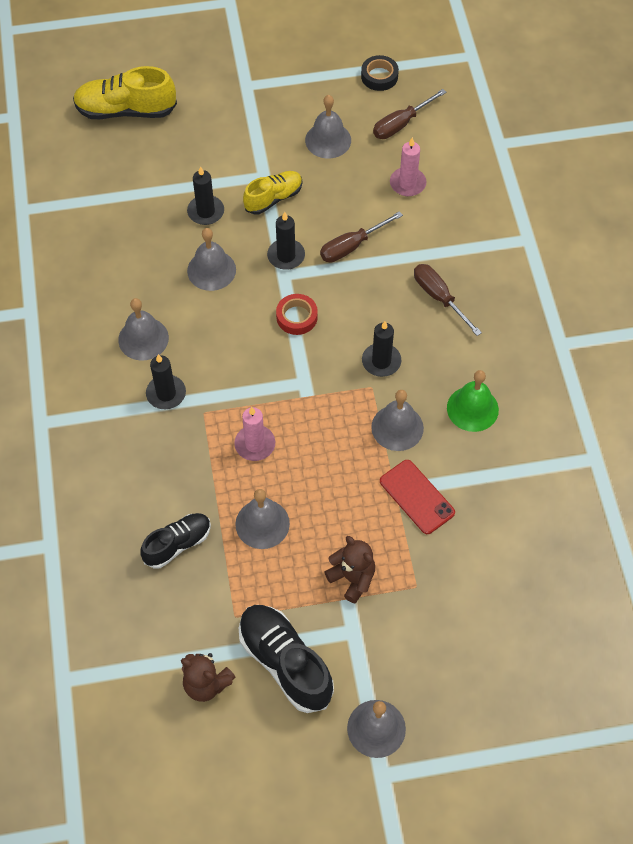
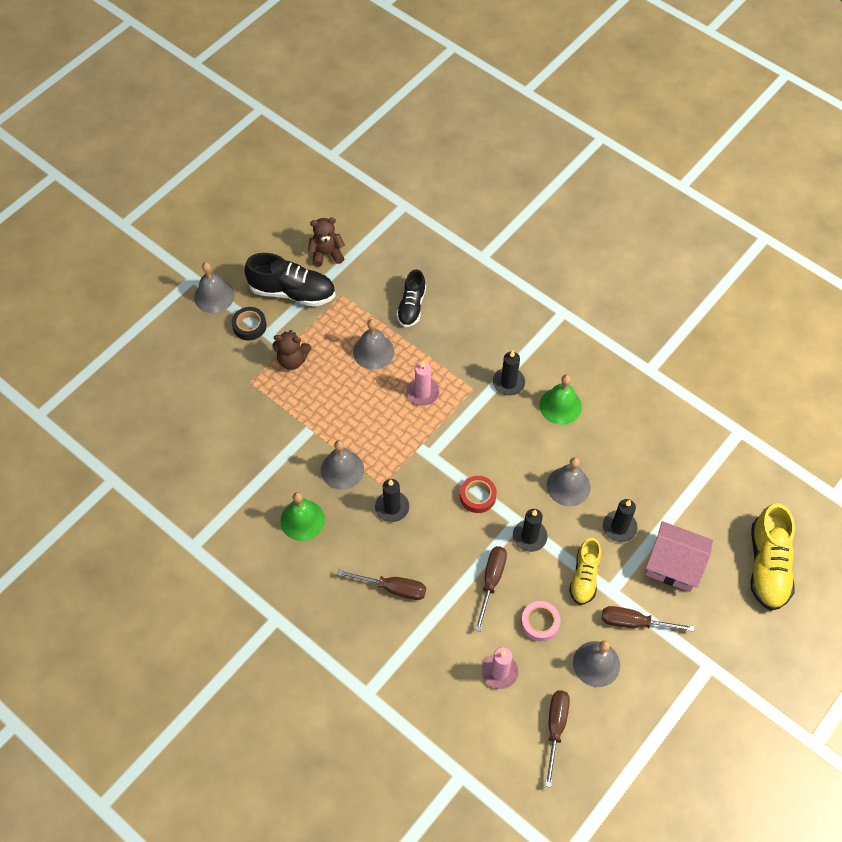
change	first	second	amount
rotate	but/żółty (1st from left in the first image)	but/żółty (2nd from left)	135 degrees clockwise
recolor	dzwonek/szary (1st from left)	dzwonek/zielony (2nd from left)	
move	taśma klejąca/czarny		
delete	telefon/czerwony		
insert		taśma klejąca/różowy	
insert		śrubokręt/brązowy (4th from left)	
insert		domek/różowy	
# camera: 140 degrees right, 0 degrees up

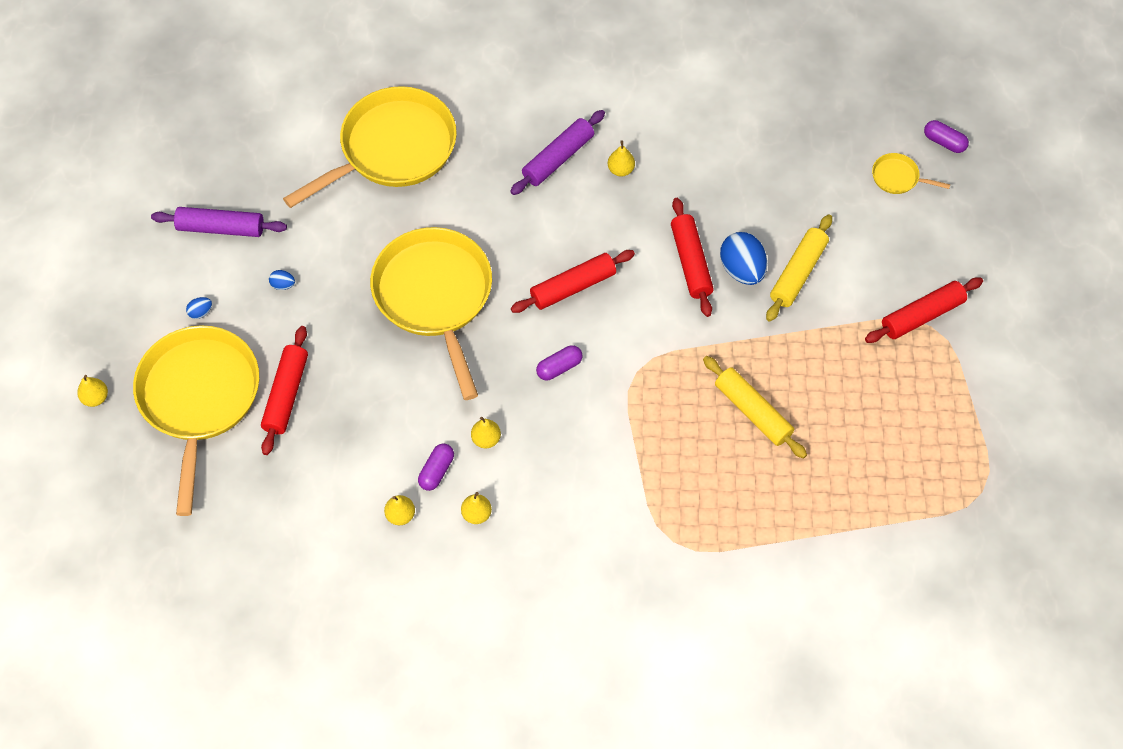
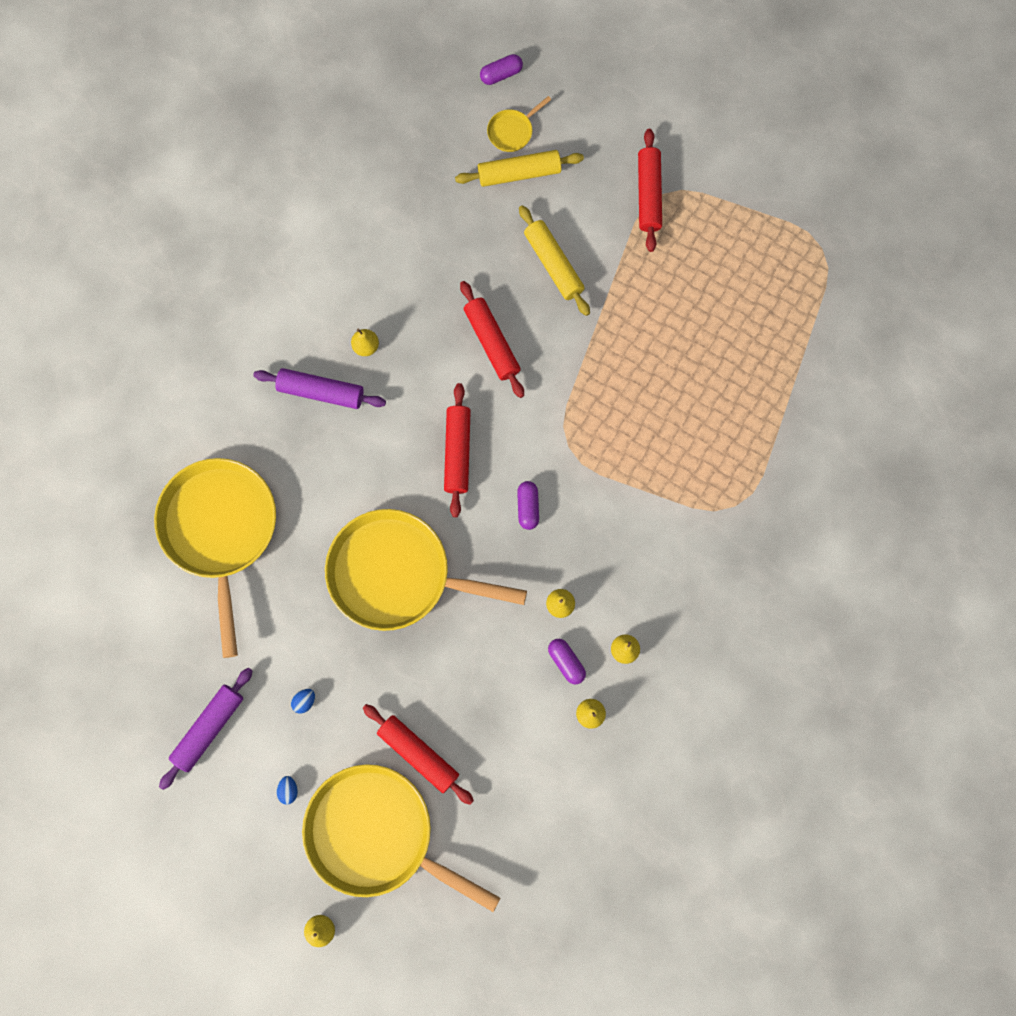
change	first	second	amount
rotate	wałek do ciasta/fioletowy (2nd from left)		60 degrees counterclockwise
rotate	wałek do ciasta/czerwony (3rd from left)		45 degrees clockwise
move	wałek do ciasta/żółty (1st from left)		
delete	jajko/niebieski (3rd from left)		
# camera: 60 degrees left, 15 degrees up

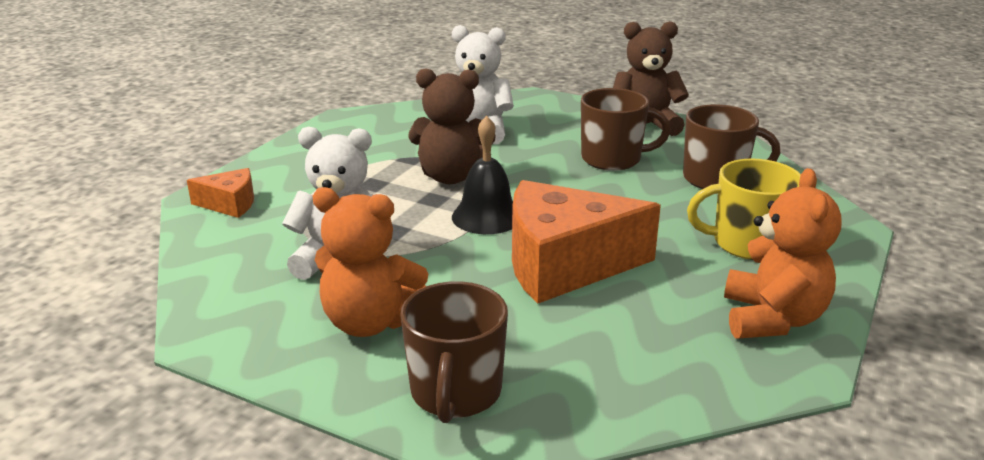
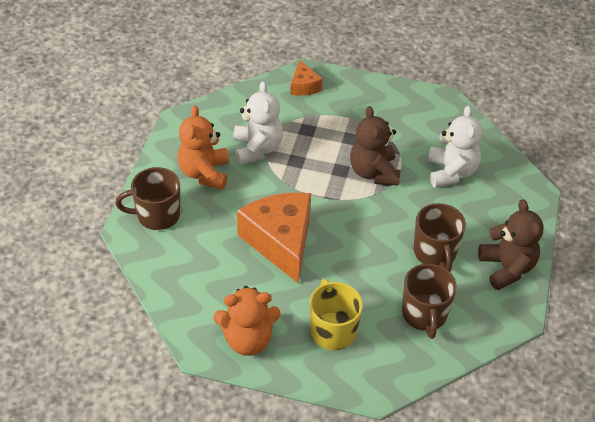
change	first	second	amount
delete	dzwonek/czarny		
# camera: 75 degrees right, 20 degrees up

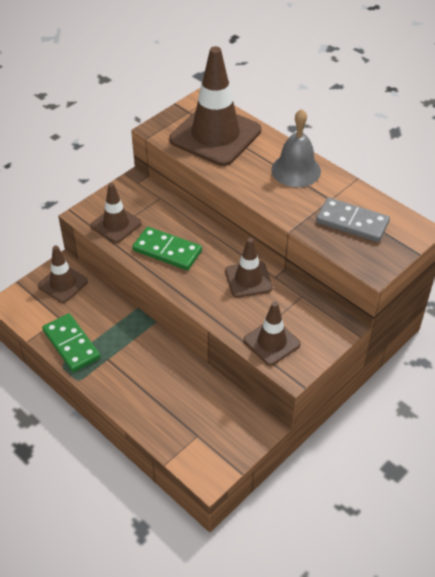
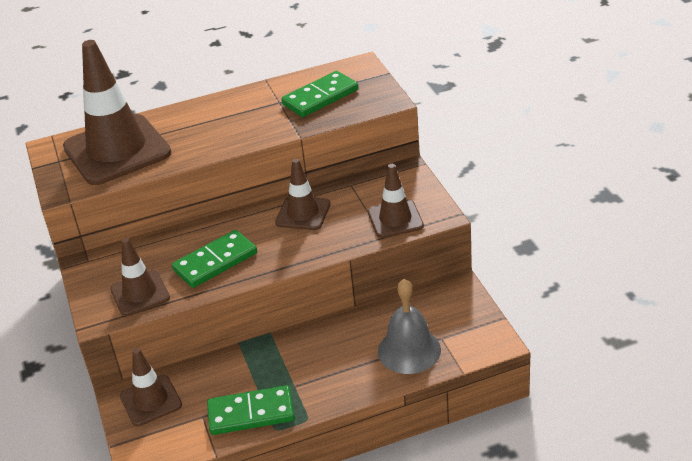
change	first	second	amount
move	dzwonek/szary		
recolor	kostka domina/szary	kostka domina/zielony (3rd from left)	
# camera: 60 degrees left, 10 degrees down

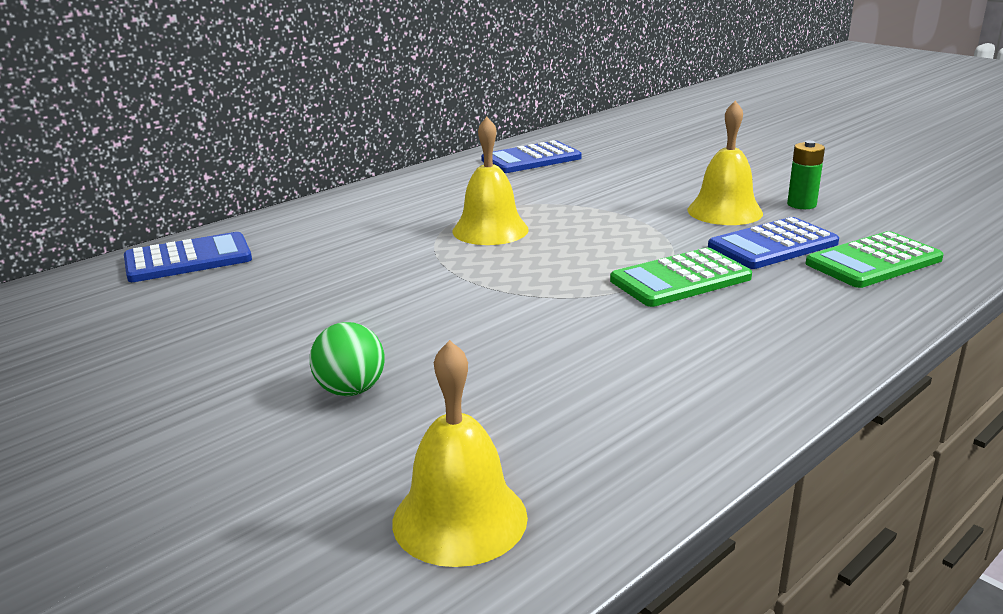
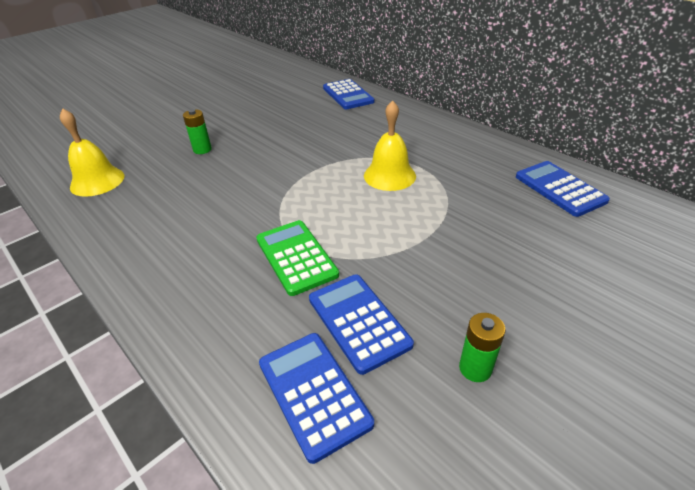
change	first	second	amount
replace	piłka/zielony	bateria/zielony (1st from left)	
delete	dzwonek/żółty (3rd from left)		
recolor	kalkulator/zielony (2nd from left)	kalkulator/niebieski (1st from left)	
# camera: 90 degrees right, 15 degrees up

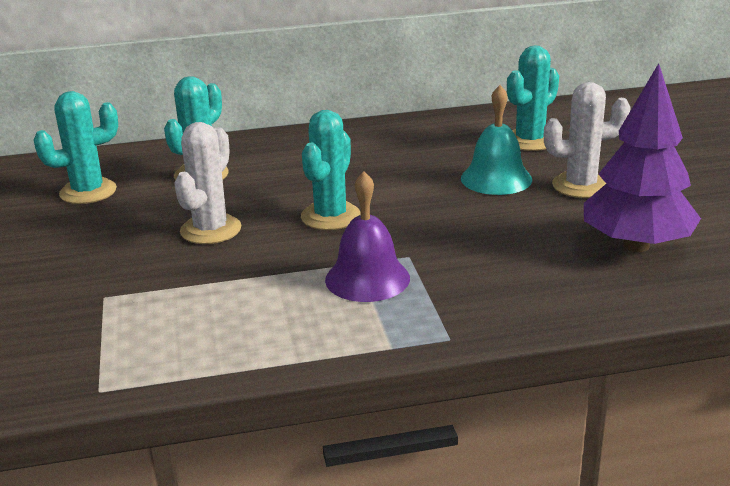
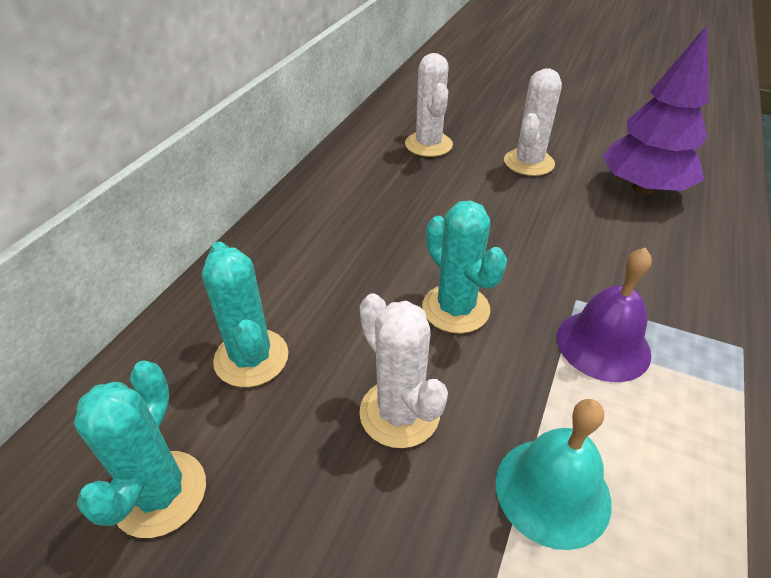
change	first	second	amount
move	dzwonek/turkusowy		
recolor	kaktus/turkusowy (4th from left)	kaktus/biały (2nd from left)	
# camera: 55 degrees left, 15 degrees up

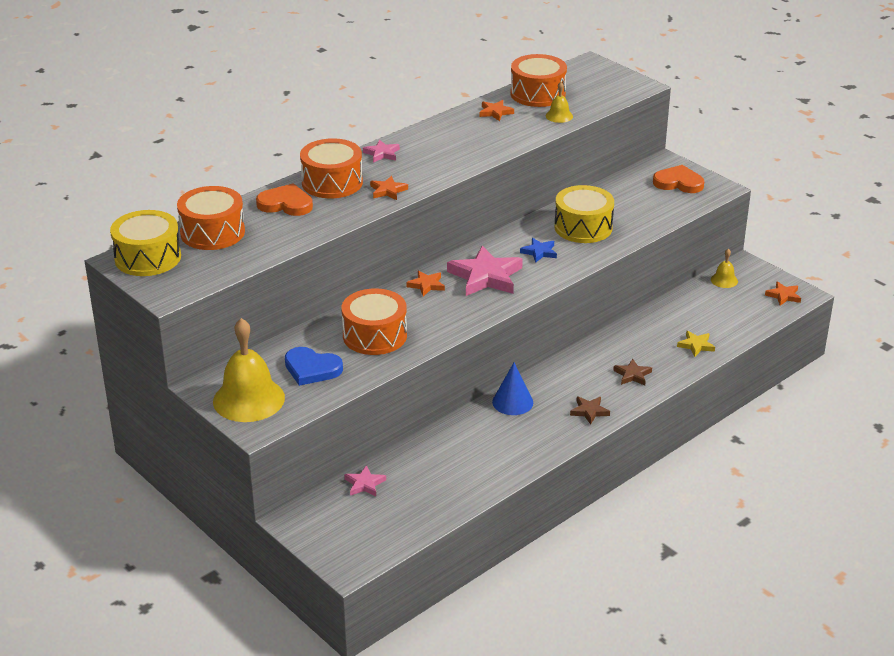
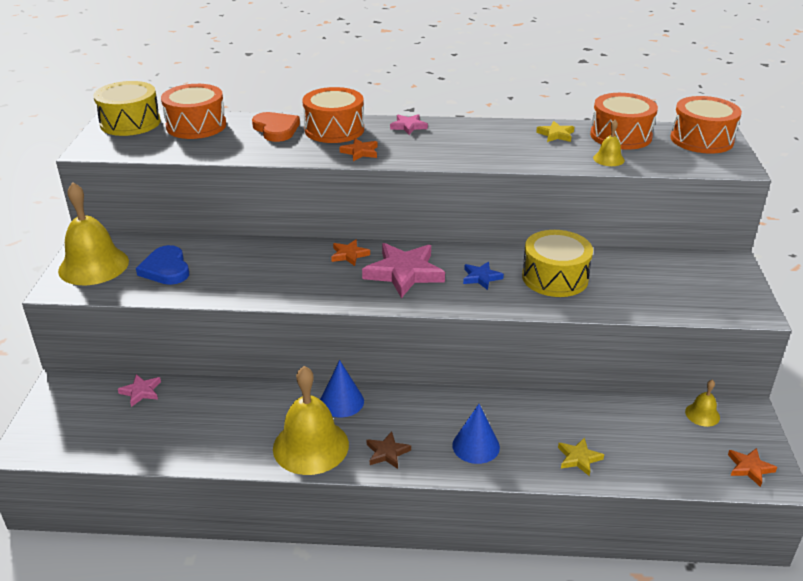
change	first	second	amount
move	bęben/pomarańczowy (3rd from left in the first image)	bęben/pomarańczowy (4th from left)	
recolor	gwiazda/pomarańczowy (3rd from left)	gwiazda/żółty (1st from left)	
replace	gwiazda/brązowy (2nd from left)	stożek/niebieski (2nd from left)	
delete	serce/pomarańczowy (2nd from left)		
insert		dzwonek/żółty (2nd from left)	
# camera: 45 degrees right, 0 degrees up

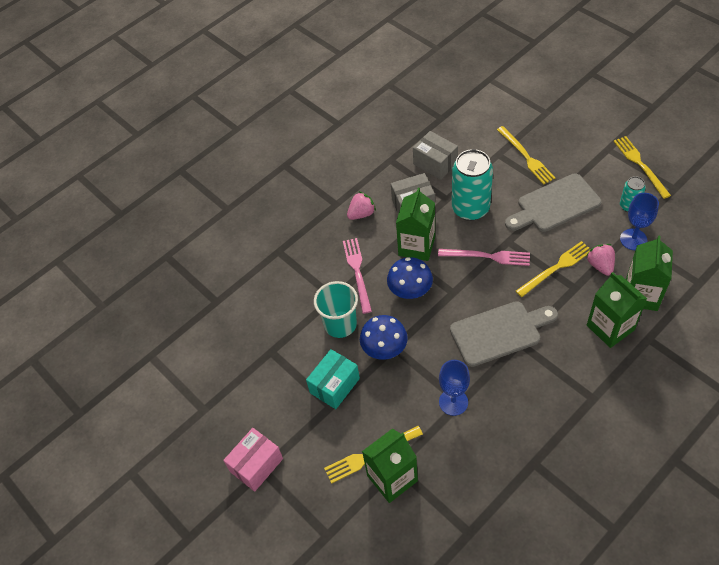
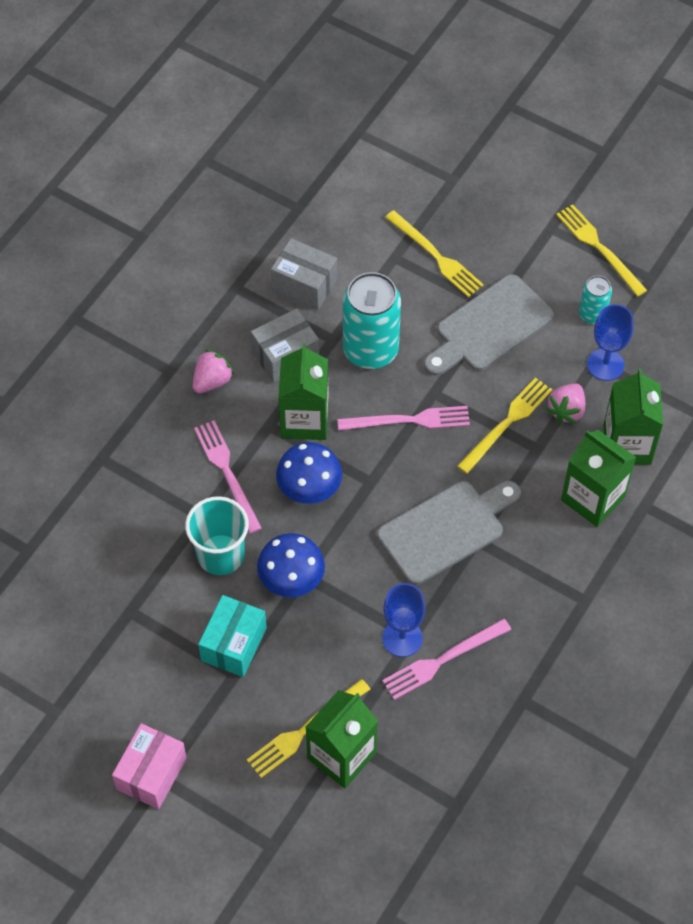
change	first	second	amount
rotate	truskawka/różowy (2nd from left)		120 degrees counterclockwise
insert		widelec/różowy (3rd from left)	
# camera: 20 degrees left, 5 degrees up

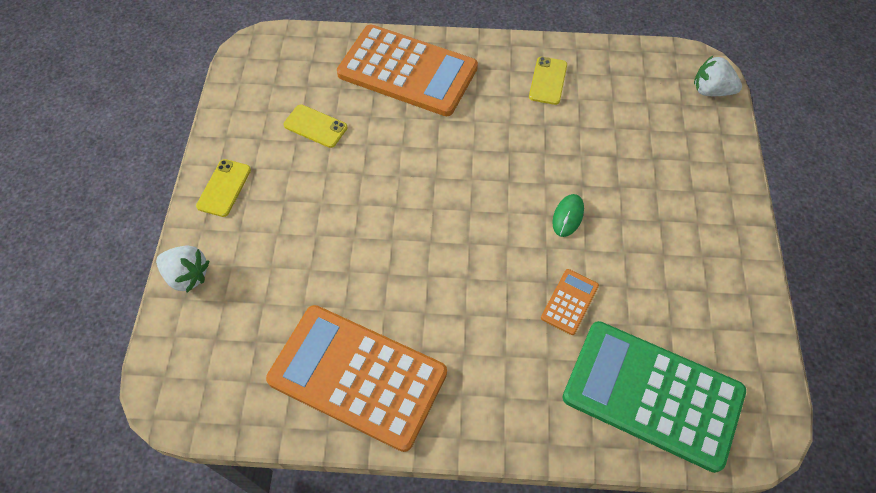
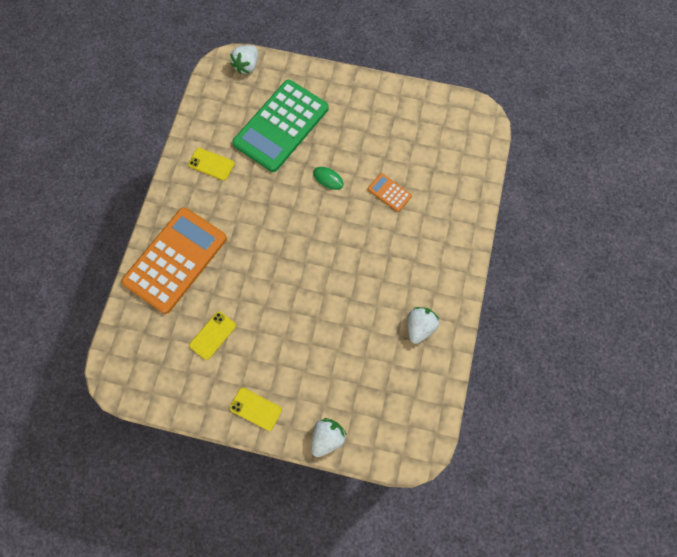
change	first	second	amount
replace	kalkulator/pomarańczowy (1st from left)	truskawka/biały (3rd from left)	
move	kalkulator/zielony		
# camera: 80 degrees left, 10 degrees up

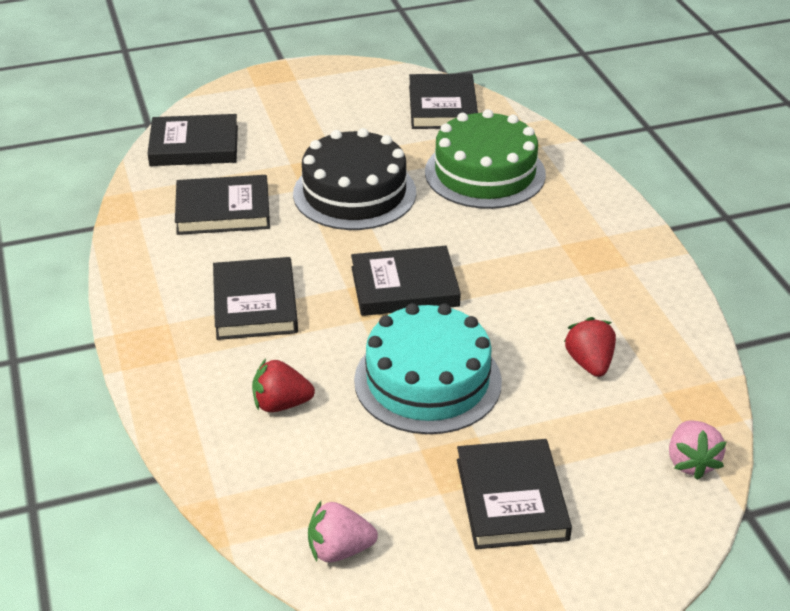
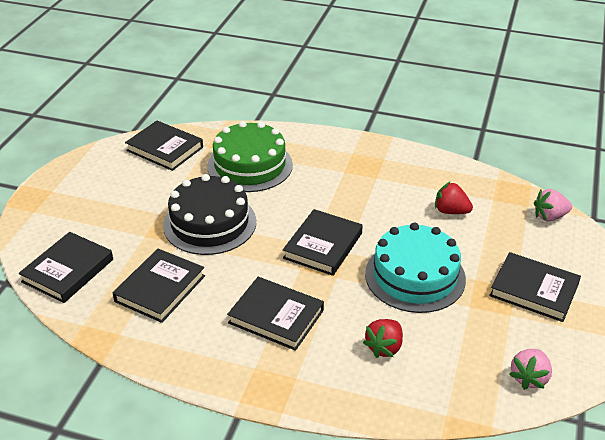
change	first	second	amount
rotate	truskawka/różowy (2nd from left)		135 degrees clockwise
# camera: 55 degrees left, 0 degrees up

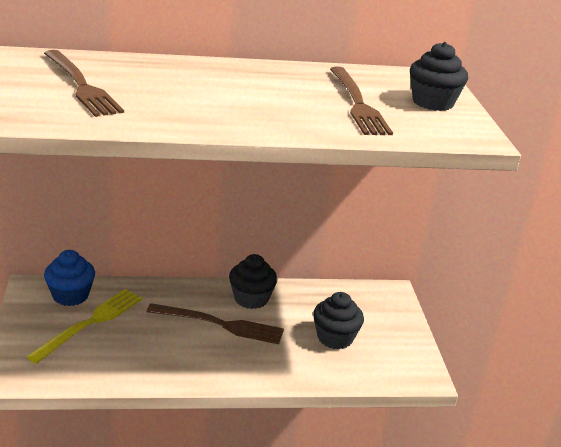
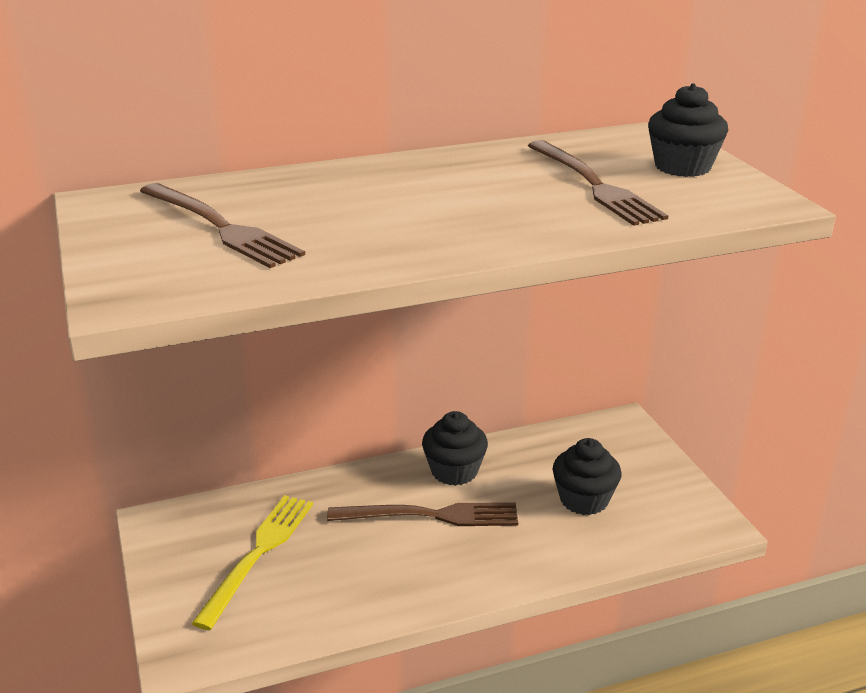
change	first	second	amount
delete	muffinka/niebieski		
# camera: 10 degrees left, 0 degrees up

